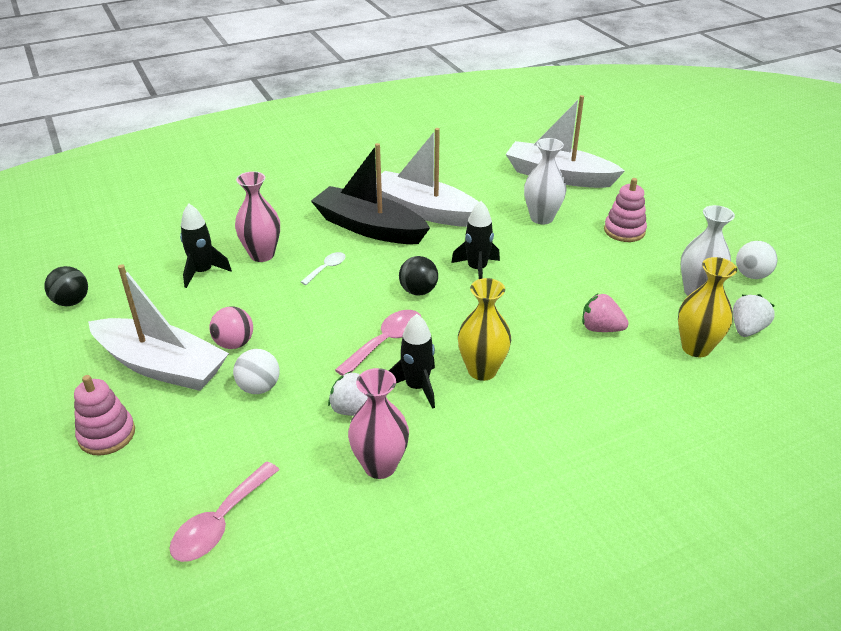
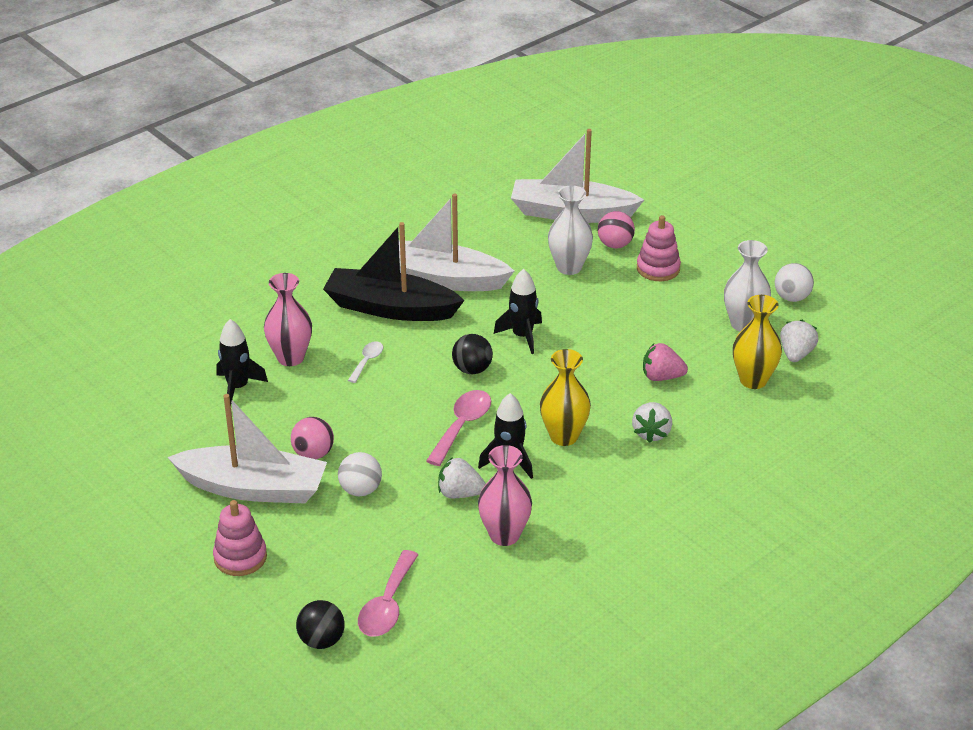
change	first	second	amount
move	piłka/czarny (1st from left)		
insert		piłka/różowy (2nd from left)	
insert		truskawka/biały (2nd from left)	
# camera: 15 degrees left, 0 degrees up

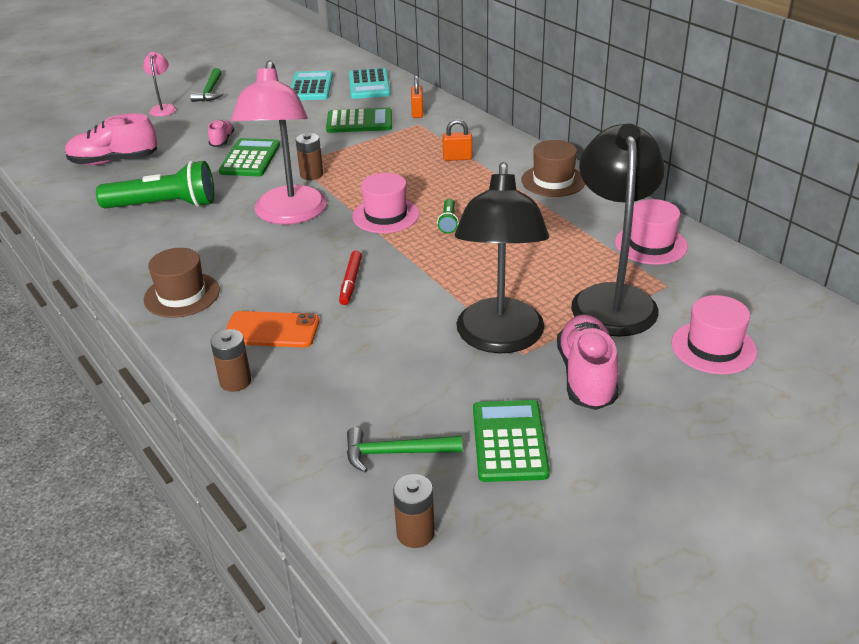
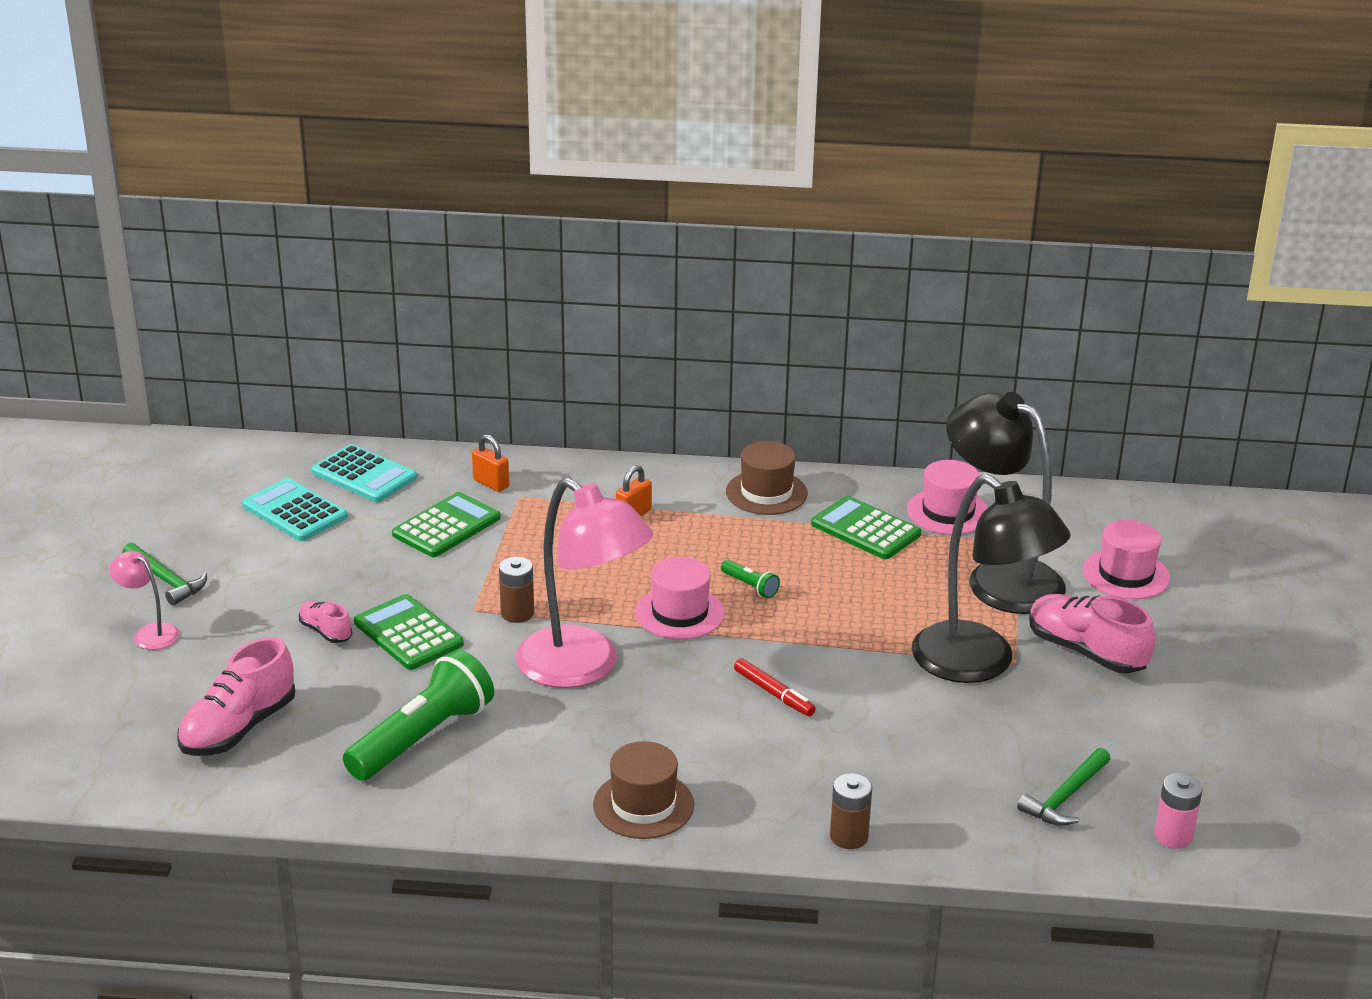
change	first	second	amount
delete	telefon/pomarańczowy		
recolor	bateria/brązowy (3rd from left)	bateria/różowy	
move	kalkulator/zielony (3rd from left)		
# camera: 50 degrees left, 5 degrees down

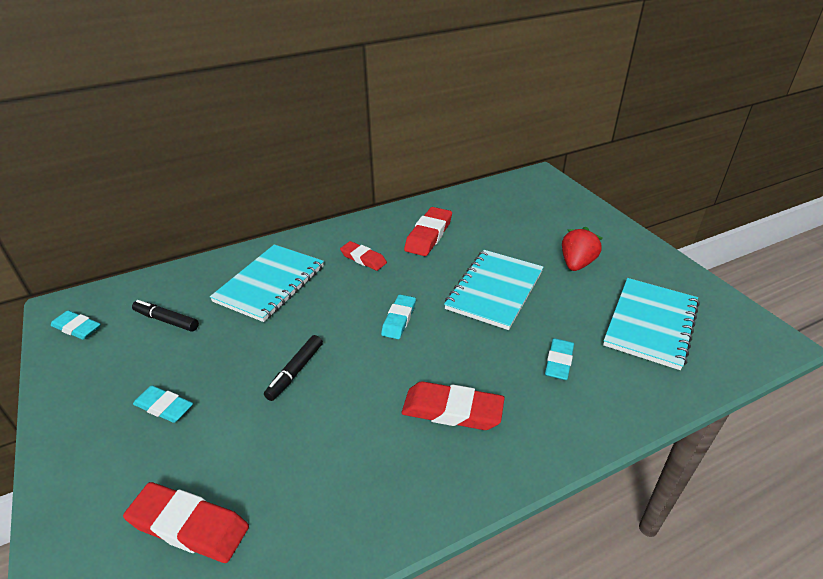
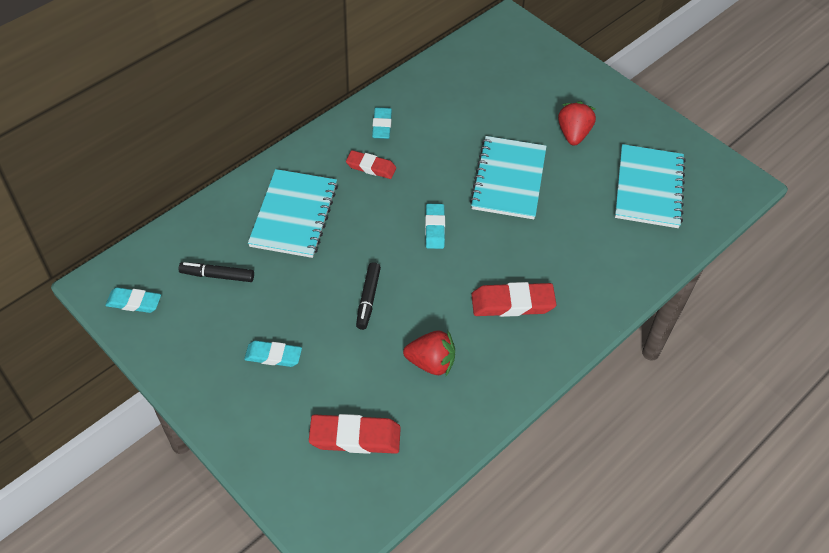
change	first	second	amount
delete	gumka do mazania/czerwony (3rd from left)		
move	gumka do mazania/turkusowy (4th from left in the first image)	gumka do mazania/turkusowy (3rd from left)	
insert		truskawka/czerwony (1st from left)	
# camera: 20 degrees left, 15 degrees up

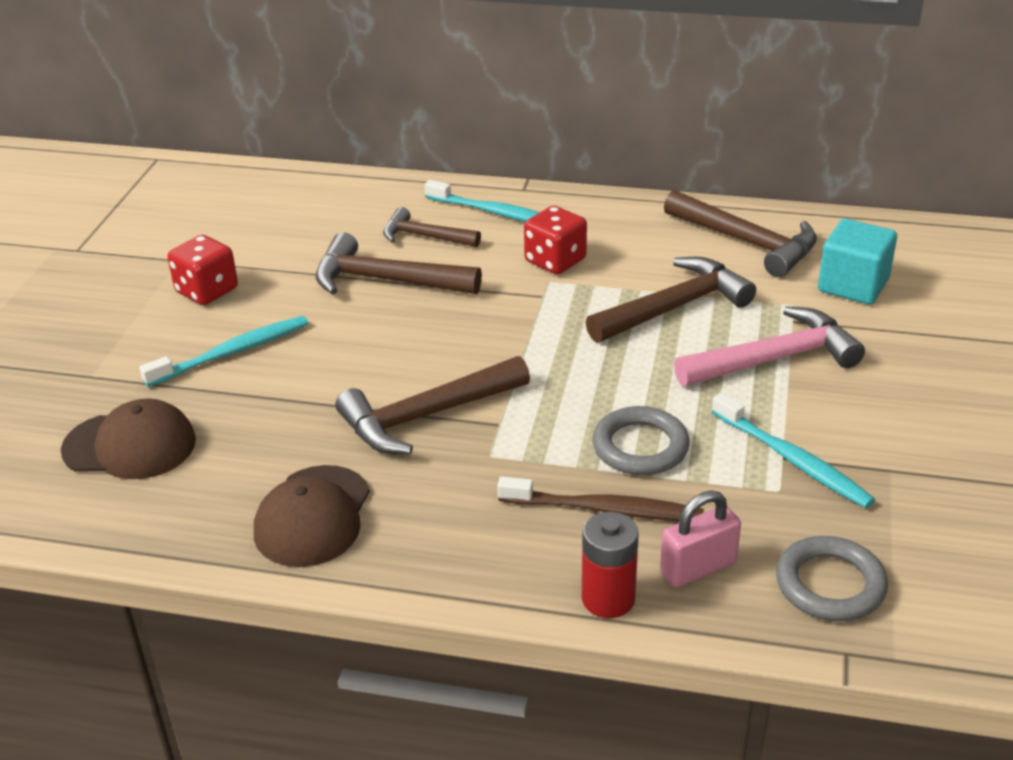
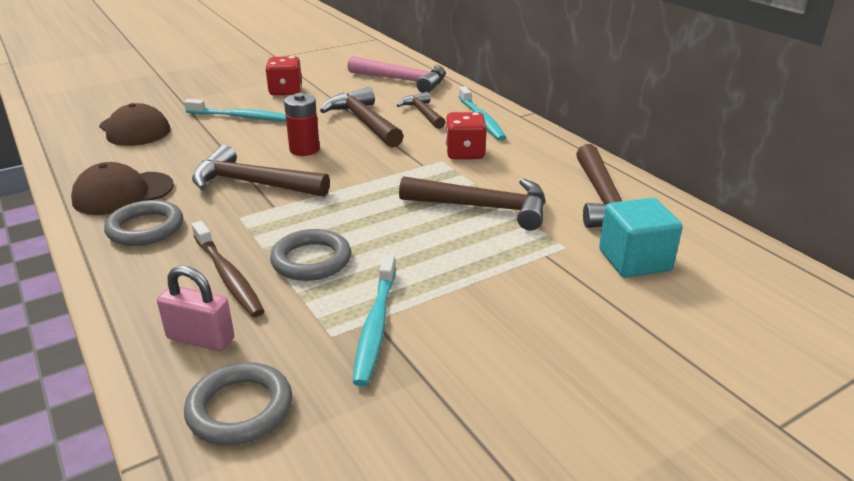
change	first	second	amount
move	bateria/czerwony		
move	młotek/różowy		
insert		pierścień/szary (1st from left)	
# camera: 45 degrees right, 5 degrees down

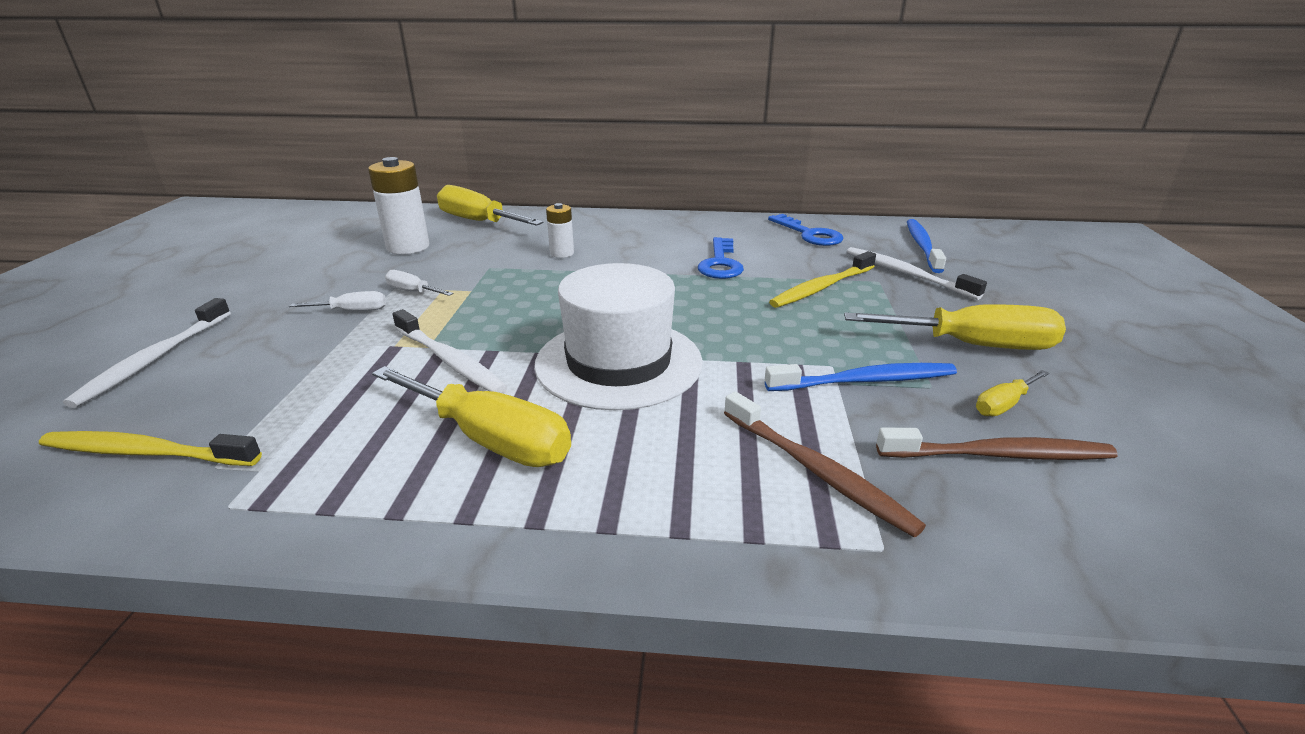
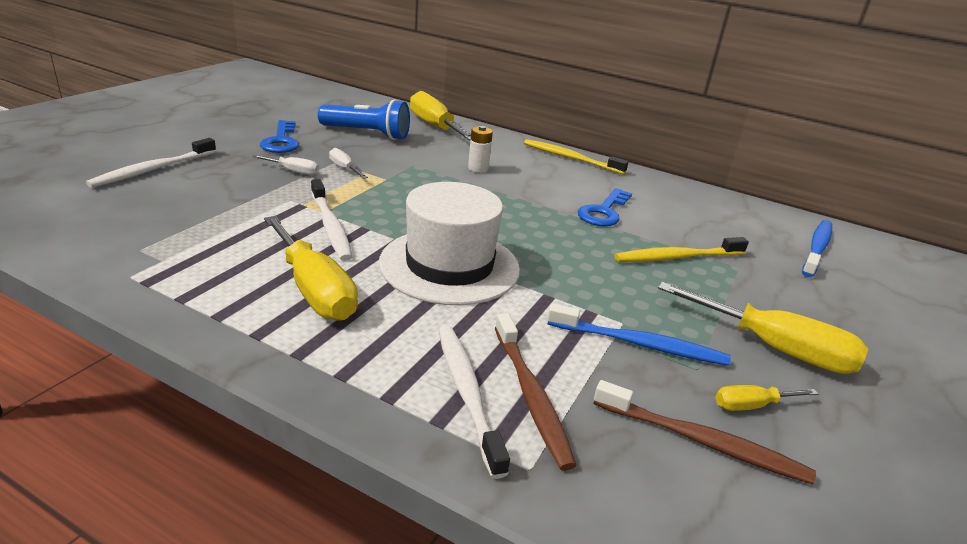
change	first	second	amount
move	szczoteczka do zębów/żółty (1st from left)		
replace	bateria/biały (1st from left)	latarka/niebieski	
move	klucz/niebieski (2nd from left in the first image)	klucz/niebieski (1st from left)	
move	szczoteczka do zębów/biały (3rd from left)		
# camera: 20 degrees right, 0 degrees up

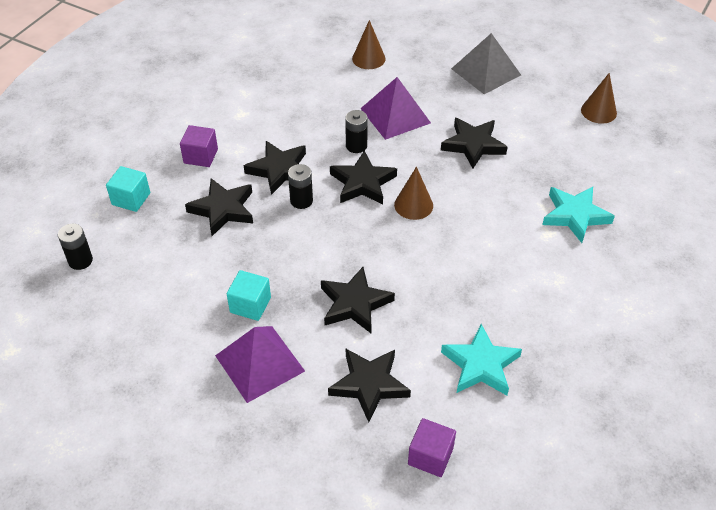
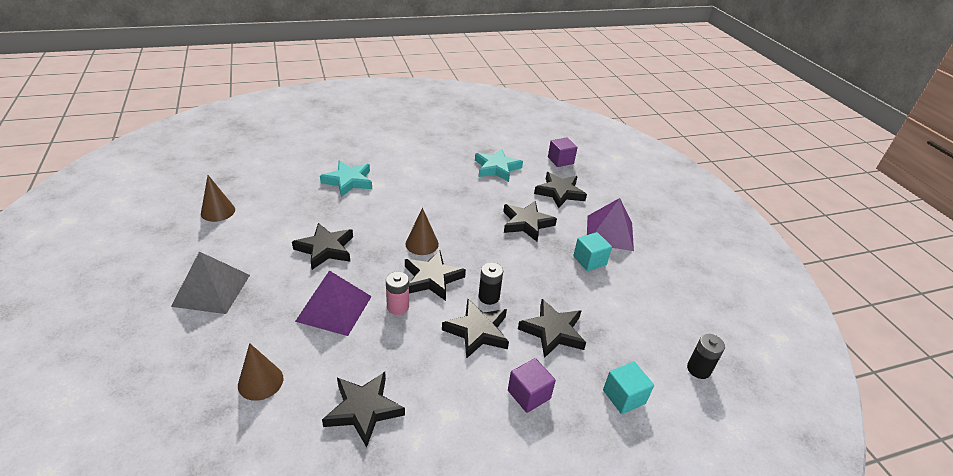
change	first	second	amount
recolor	bateria/czarny (3rd from left)	bateria/różowy	
insert		gwiazda/czarny (2nd from left)	
# camera: 140 degrees left, 10 degrees down

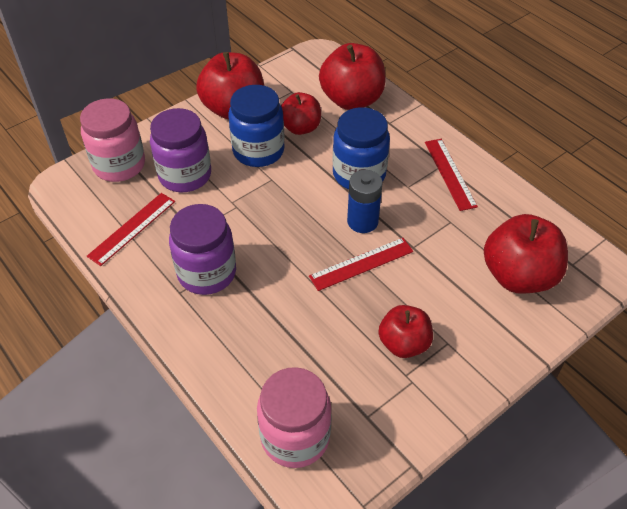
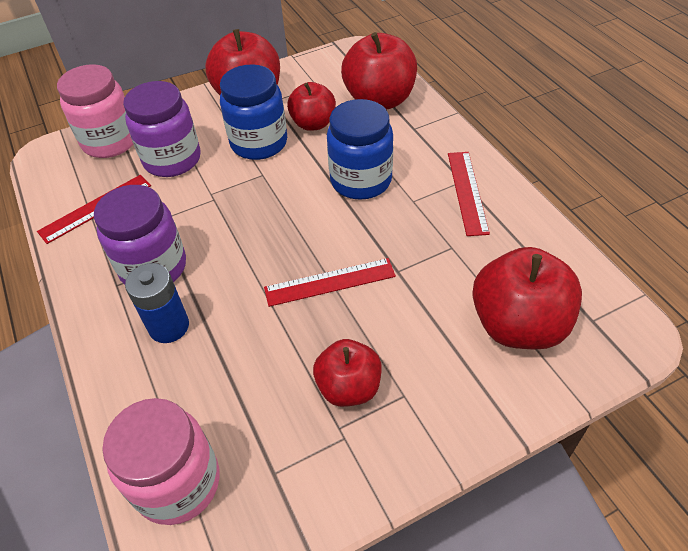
change	first	second	amount
move	bateria/niebieski		
# camera: 15 degrees right, 0 degrees up

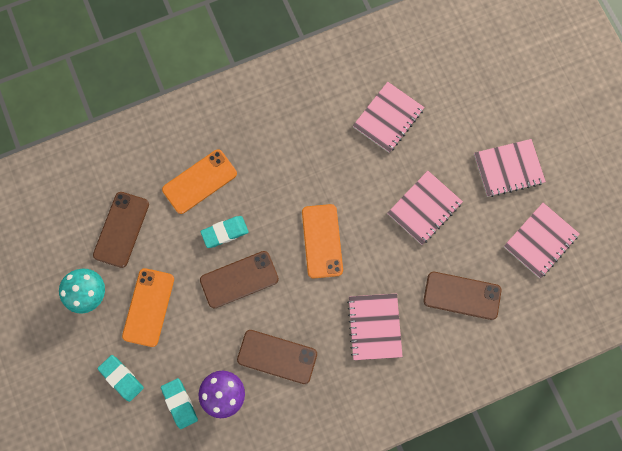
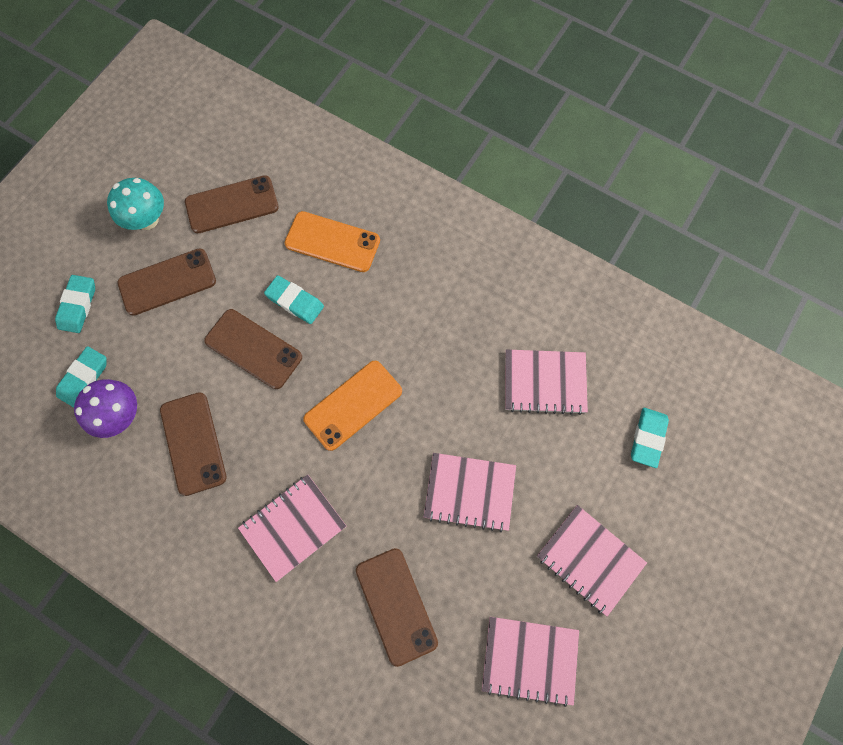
change	first	second	amount
recolor	telefon/pomarańczowy (1st from left)	telefon/brązowy (1st from left)	
insert		gumka do mazania/turkusowy (4th from left)	
# camera: 55 degrees right, 5 degrees down

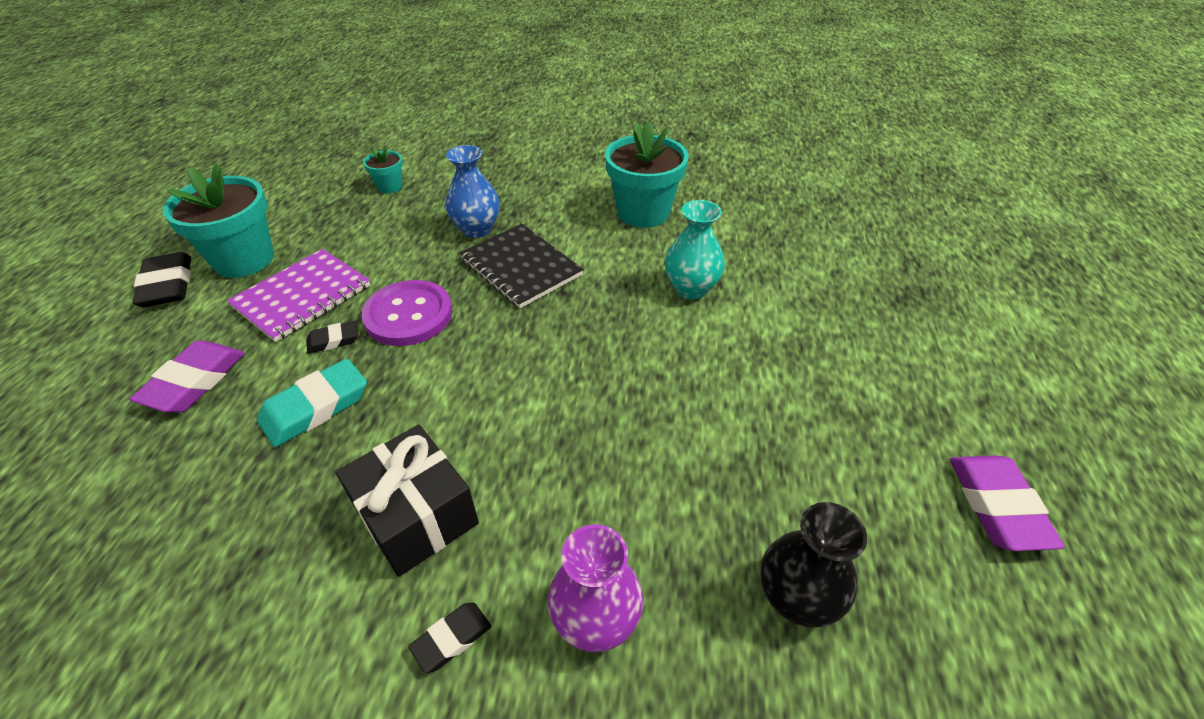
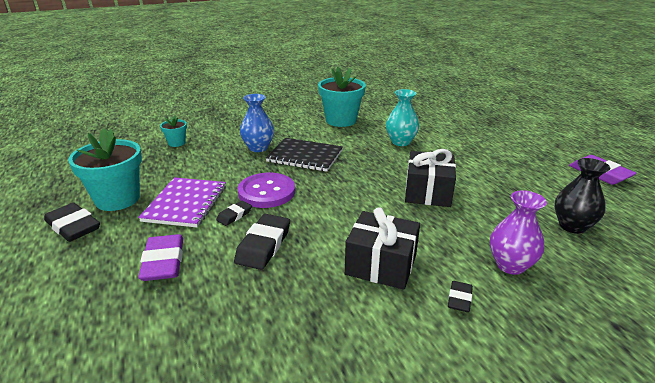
change	first	second	amount
recolor	gumka do mazania/turkusowy	gumka do mazania/czarny (3rd from left)	
insert		prezent/czarny (2nd from left)	
# camera: 30 degrees left, 15 degrees down

